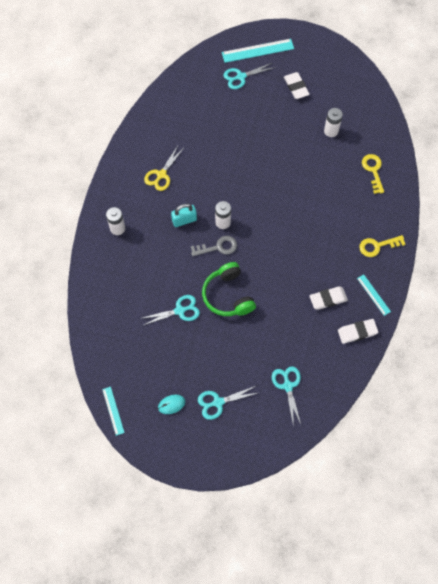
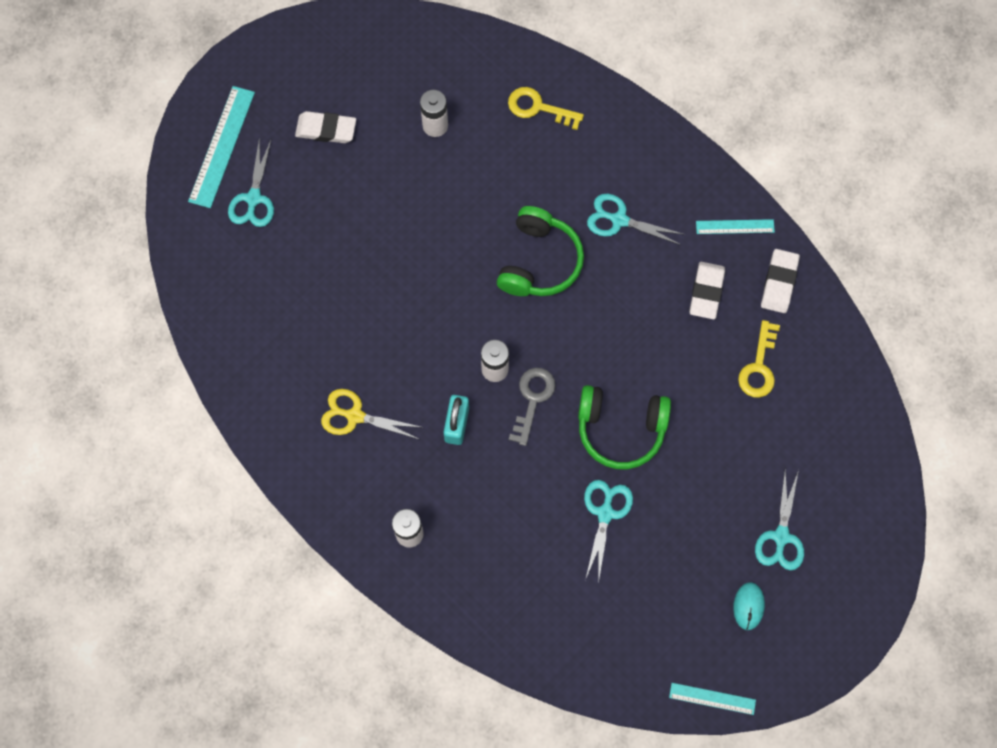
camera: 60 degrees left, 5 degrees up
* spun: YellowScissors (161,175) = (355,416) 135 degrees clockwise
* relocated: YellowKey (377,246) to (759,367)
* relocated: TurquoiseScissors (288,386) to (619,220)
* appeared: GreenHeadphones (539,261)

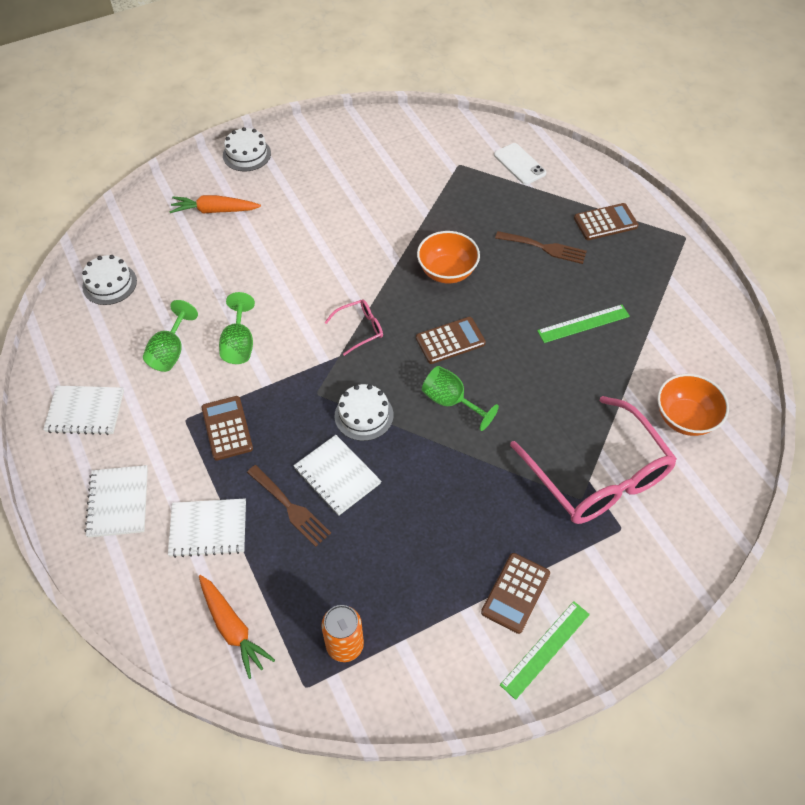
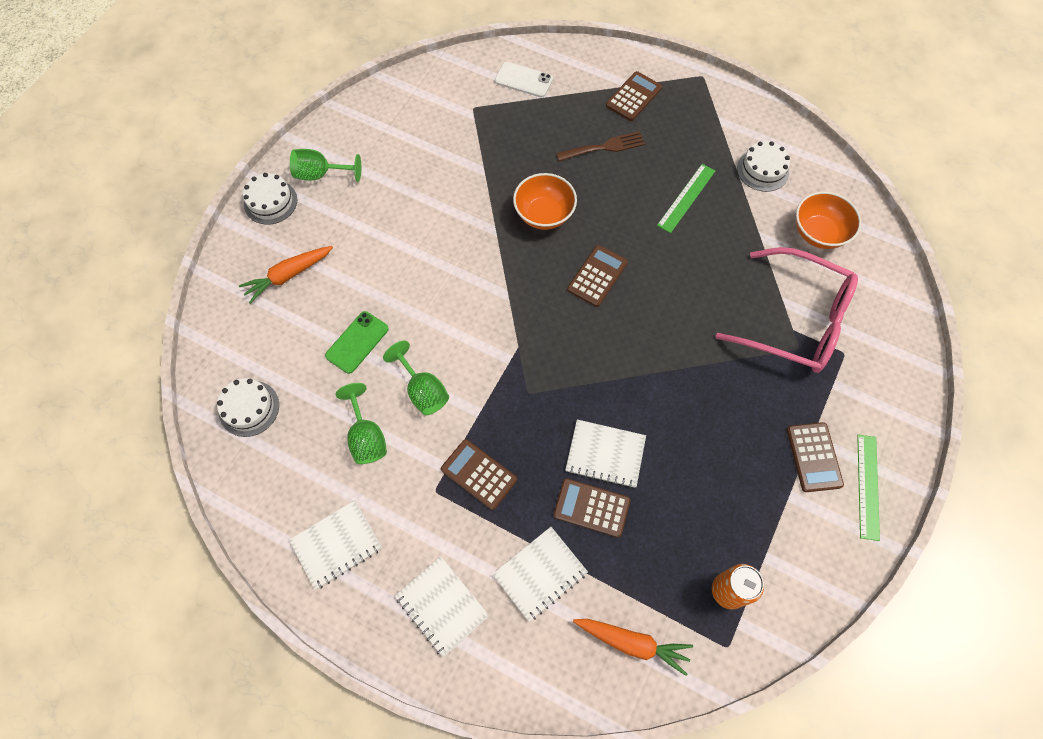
camera: 35 degrees left, 10 degrees up
* missing: PinkGlasses (360,329)
* relocated: GreenGoblet (451,402) to (321,174)
* relocated: WhiteCake (364,415) to (762,170)
* exchanged: BrownFork (290,508) to BrownCalculator (591,508)
* appeared: GreenPhone (357,342)

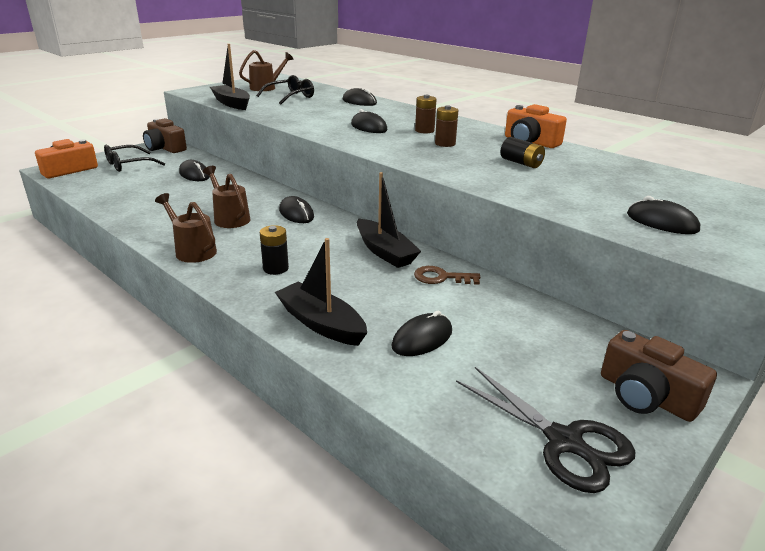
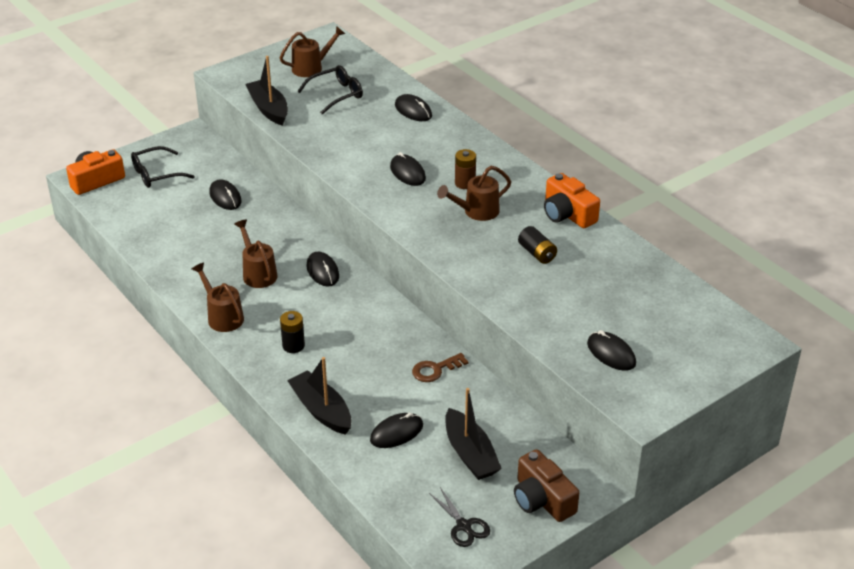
camera: 10 degrees right, 10 degrees up
* exchanged: BrownBattery (445,144) to BrownWateringCan (476,212)
* missing: BrownCamera (165,148)
* relocated: BlackBoat (385,252) to (470,454)
* spun: BrownKey (441,277) = (435,370) 45 degrees counterclockwise
* size: BlackScissors (565,442) = (464,526) x0.62

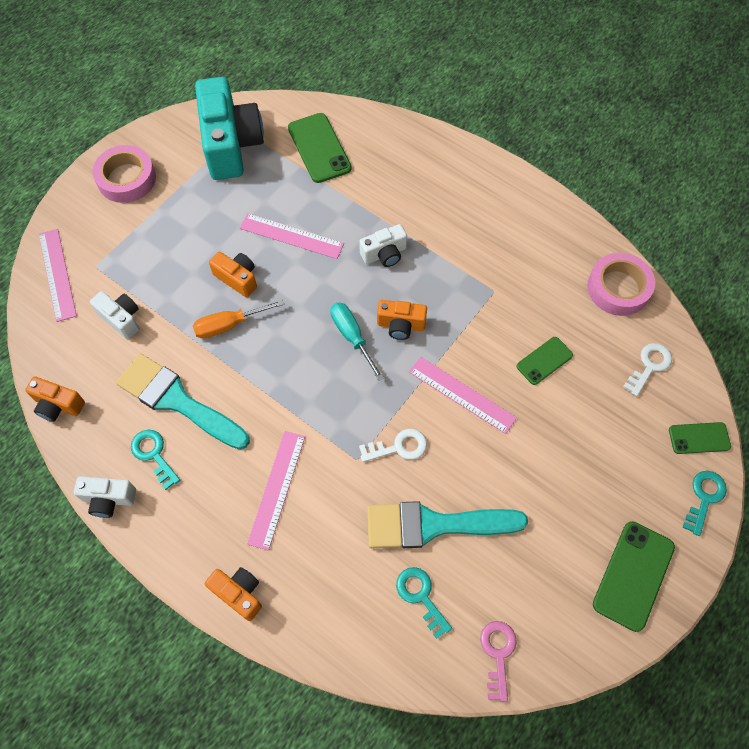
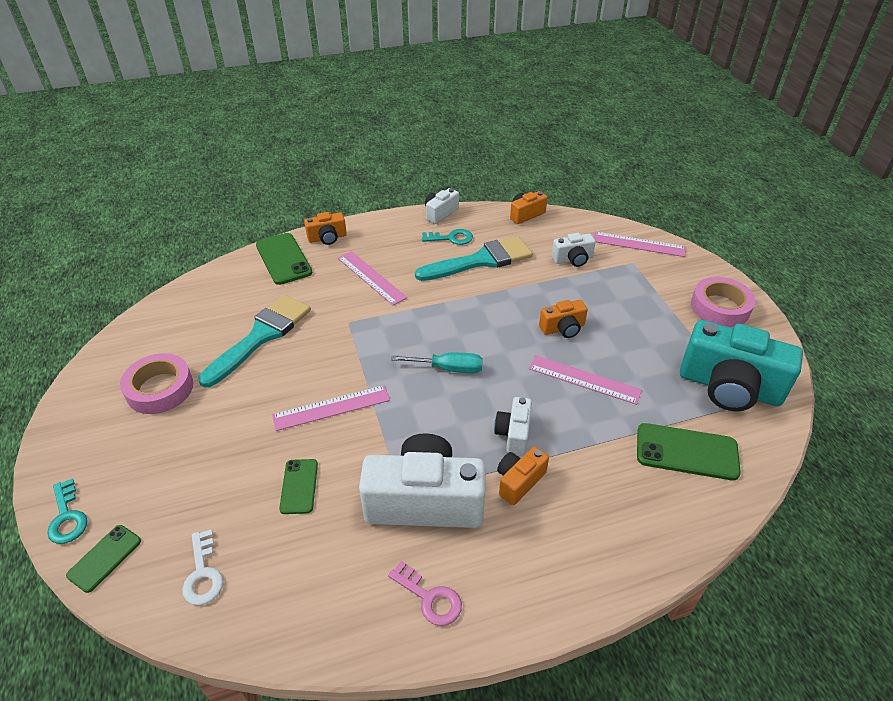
camera: 125 degrees right, 20 degrees down
* spun: PinkRuler (291,236) = (584,379) 60 degrees clockwise
* relocated: PinkTape (618,288) to (160,389)
* missing: OrangeScrewdriver (229,325)
* relocated: OrangeCamera (401,325) to (519,481)
* missing: WhiteKey (398,447)
* relocated: GreenPhone (633,575) to (283,259)
* missing: TurquoiseKey (421,596)
* relocated: PinkKey (498,654) to (429,598)
* appeared: WhiteCamera (425,501)

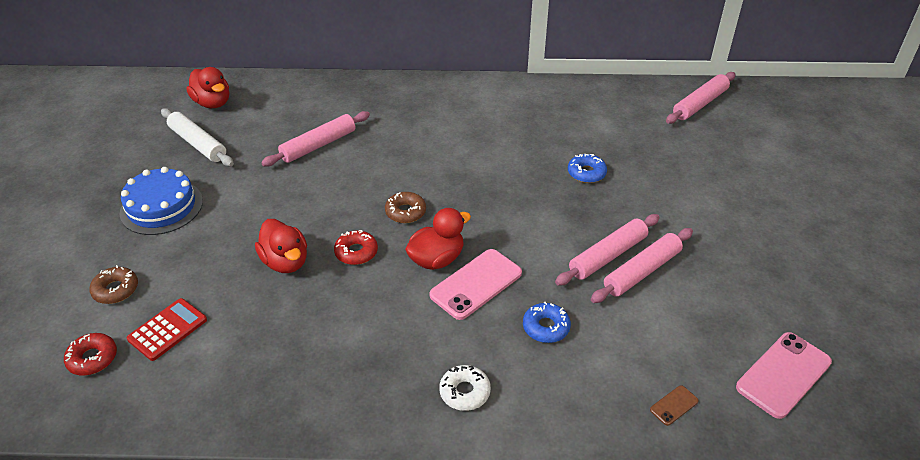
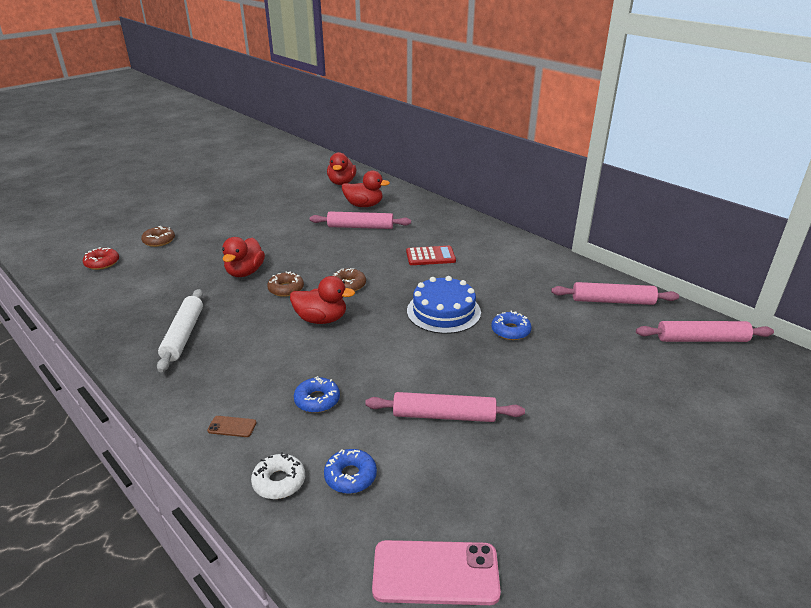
camera: 45 degrees right, 10 degrees down
* relocated: WhiteRollingPin (198,143) to (184,335)
* relocated: BlueCake (161,207) to (443,311)
* relocated: PinkRollingPin (608,256) to (612,301)
* colour: RedDonut (356,252) to BrownDonut (286,289)
* missing: PinkPhone (476,284)
* relocated: RedCalculator (167,329) to (430,256)
* relocated: WhiteDonut (464,392) to (279,481)
* relocated: BrownPhone (674,405) to (232,427)
* appeared: RedDuck (364,205)
* appeared: BlueDonut (350,476)

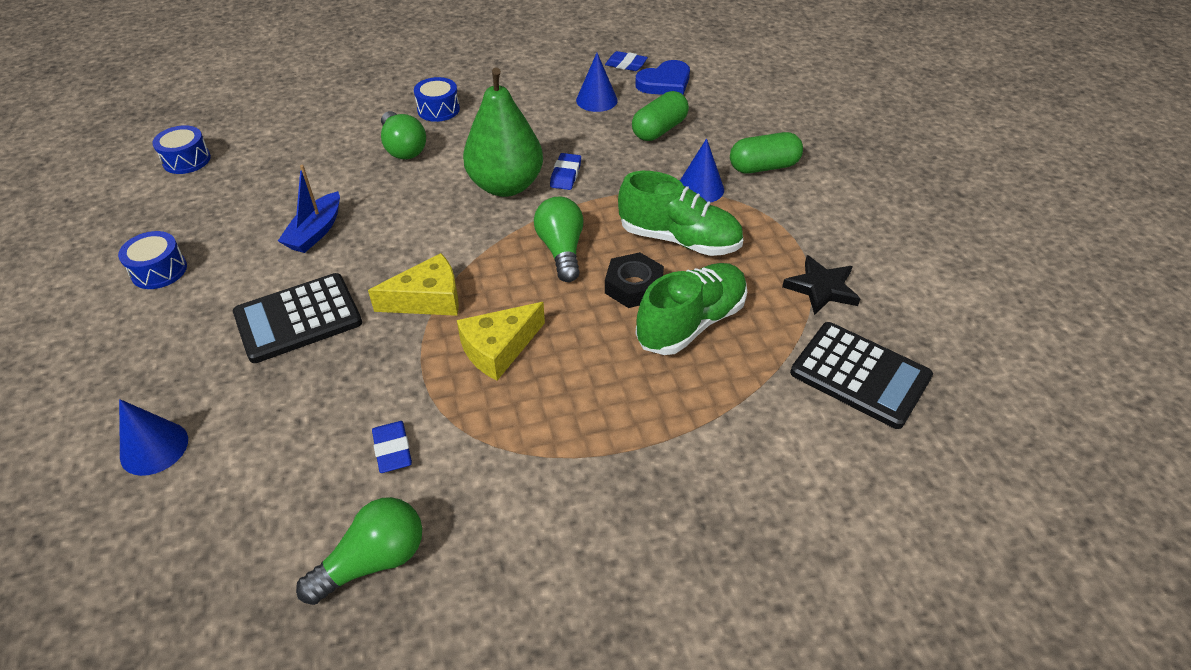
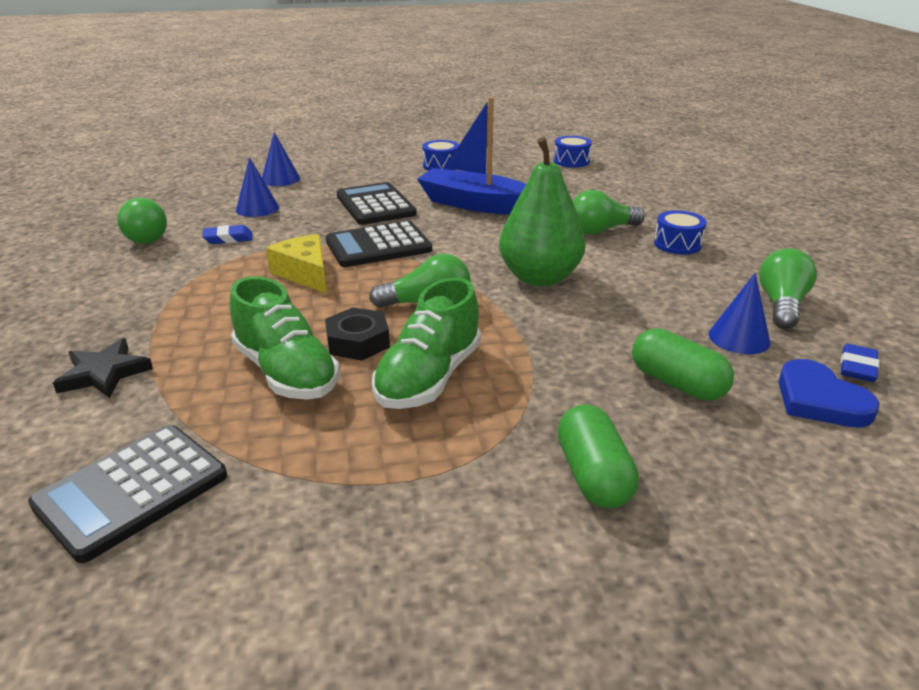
camera: 95 degrees right, 15 degrees down
* relocated: BlueCone (700,188) to (257,208)
* missing: BlueEraser (566,175)
* size: BlueBoat (316,231) = (476,204) x1.73
* exchanged: YellowCheese (428,299) to BlackCalculator (378,246)
* relocated: BlackStar (821,288) to (104,373)
* appeared: GreenLightBulb (781,305)

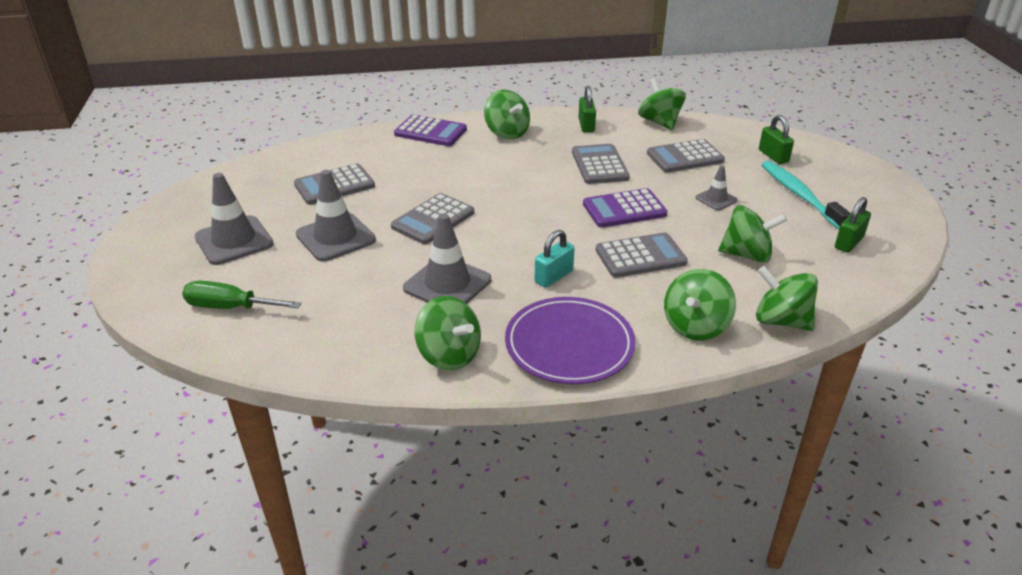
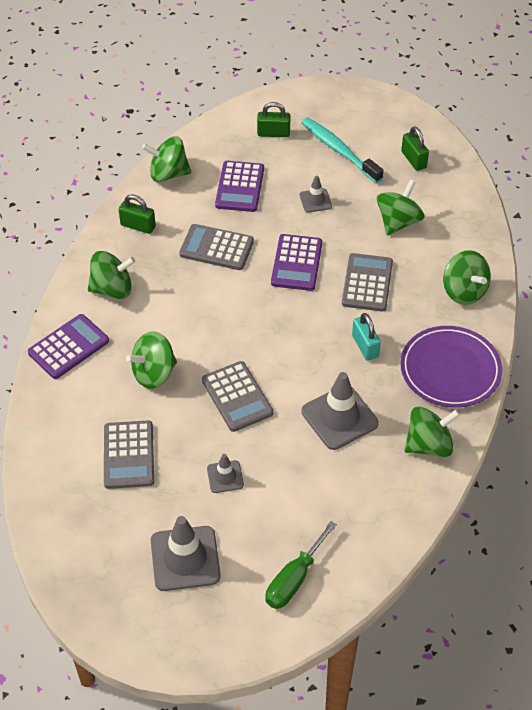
camera: 65 degrees left, 15 degrees up
* colour: GreyCalculator (685,157) to PurpleCalculator (240,187)
* spun: TurquoiseToothbrush (799,195) = (339,150) 45 degrees clockwise
* size: GreyTrafficCone (335,237) = (225,477) x0.54
* relocated: GreenSpinningTop (781,321) to (154,373)

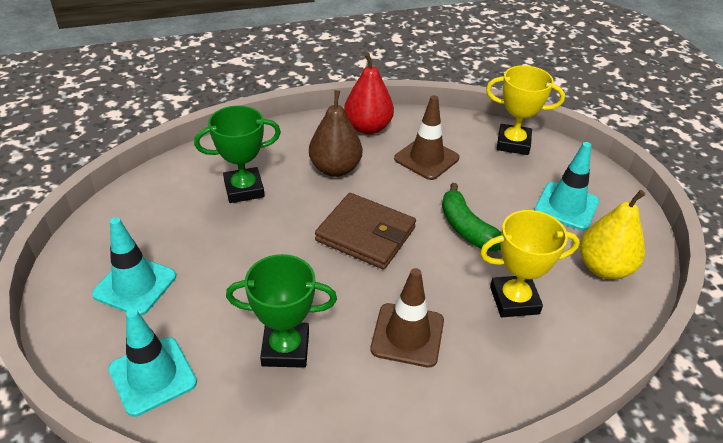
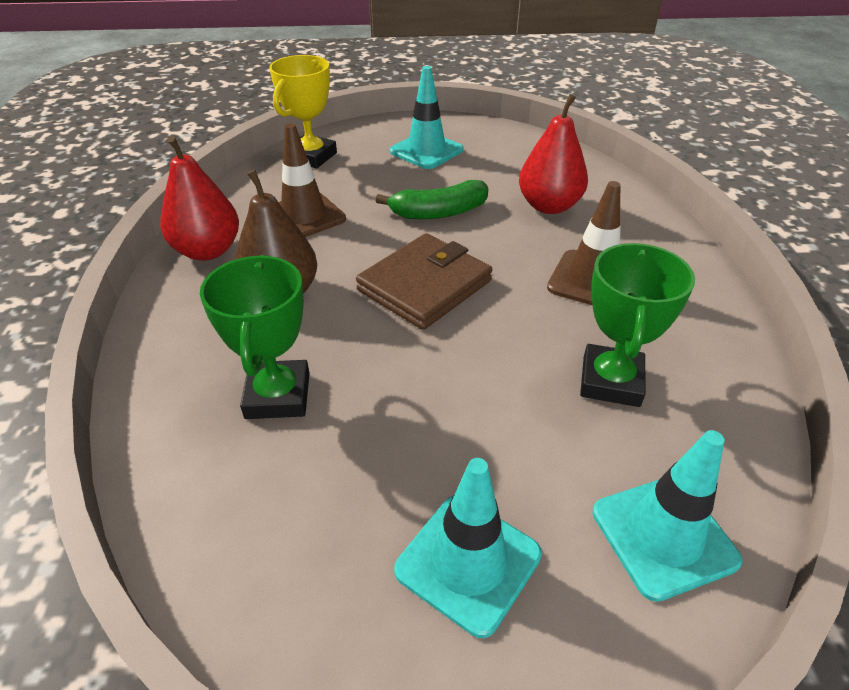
camera: 75 degrees left, 0 degrees up
* missing: YellowPear (604,268)
* exchanged: YellowTrophy (514,300) to RedPear (549,206)

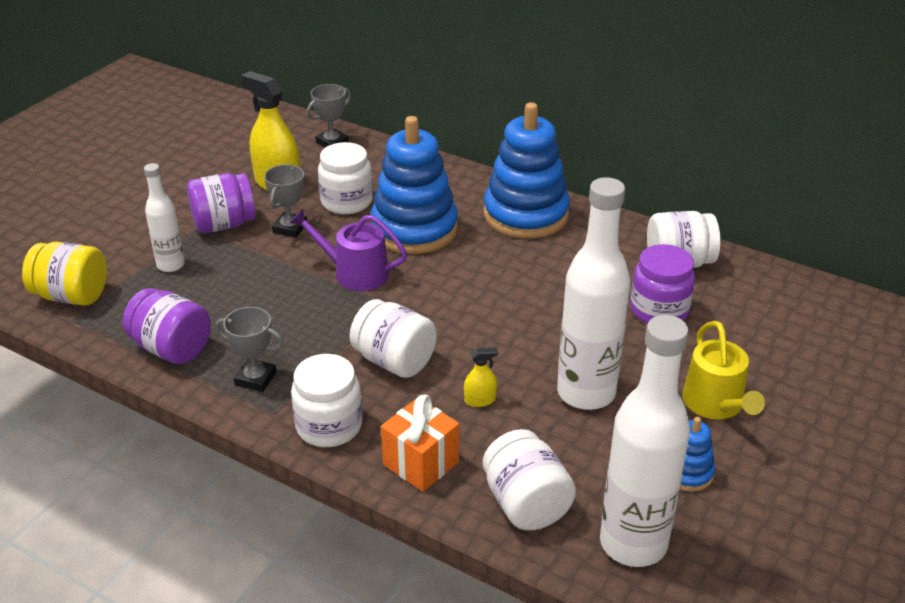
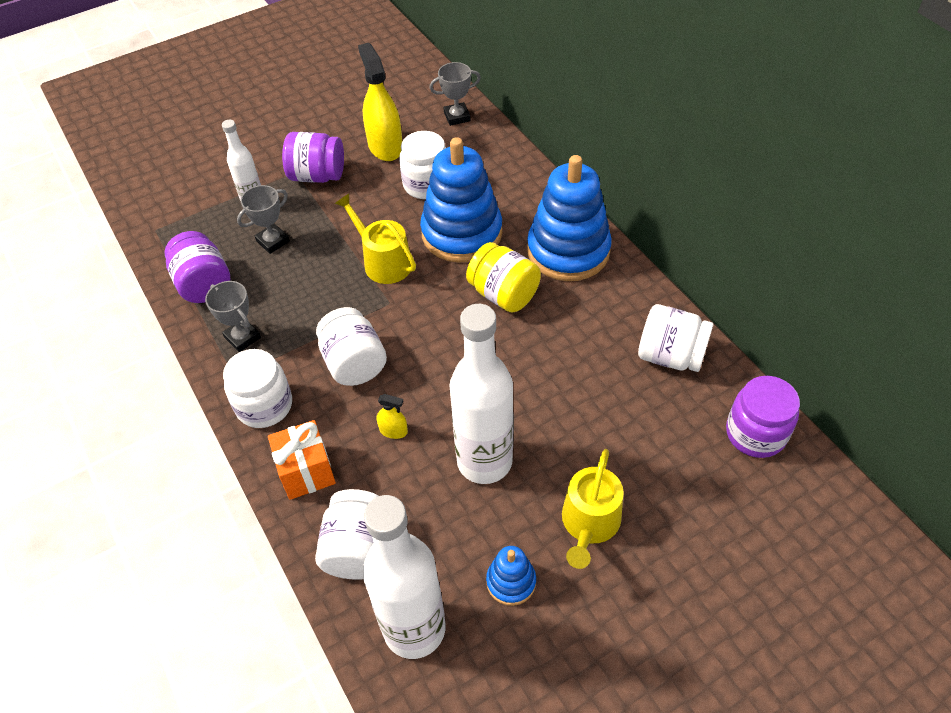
camera: 30 degrees right, 15 degrees up
* relocated: GreyTrophy (290,228) to (273,241)
* colour: PurpleWateringCan (355,273) to YellowWateringCan (383,262)
* relocated: YellowJar (72,296) to (503,294)
* relocated: PurpleJar (659,310) to (755,433)

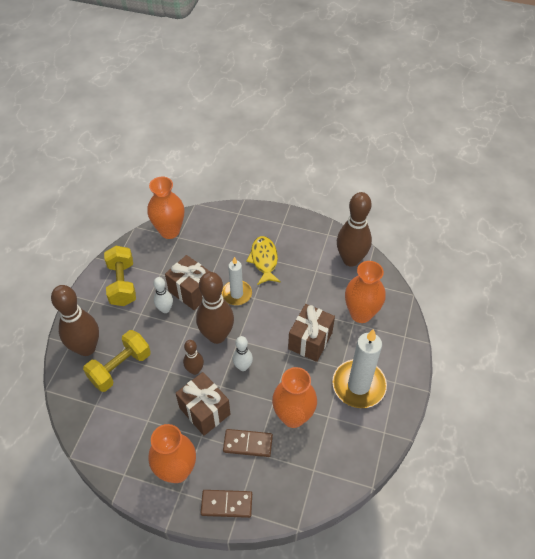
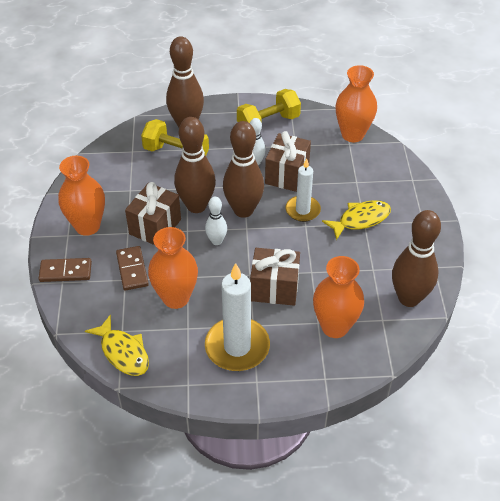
camera: 70 degrees right, 5 degrees down
* size: BrownBowlingPin (195,370) = (196,206) x1.90
* spun: BrownDomino (226,504) = (65,272) 75 degrees counterclockwise
* appeared: YellowFish (123,352)

